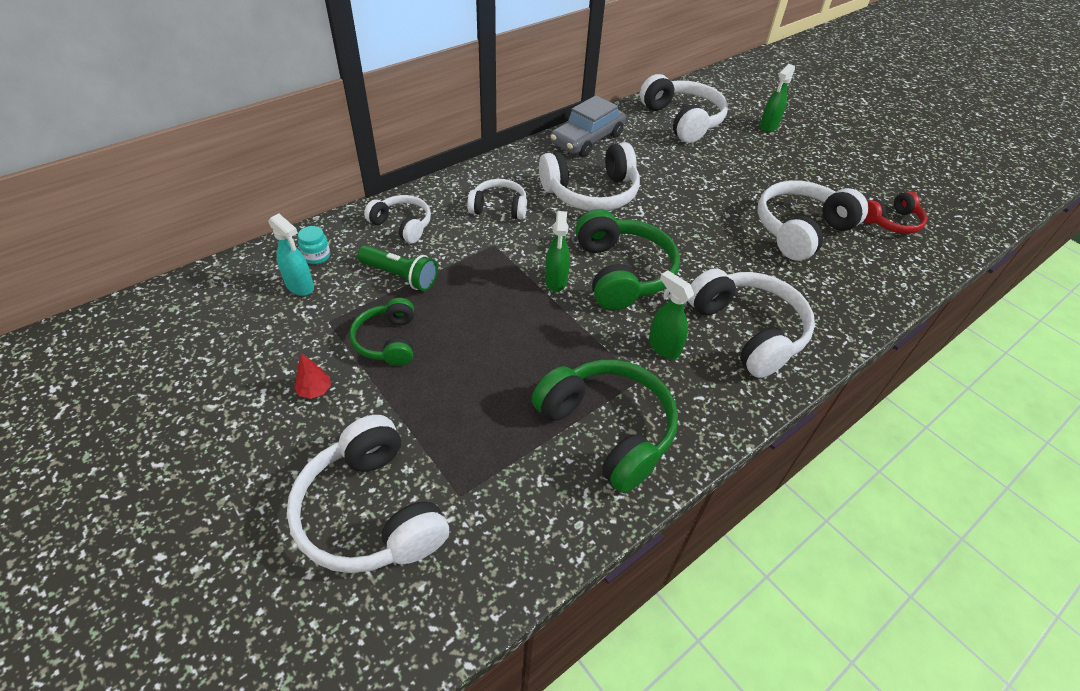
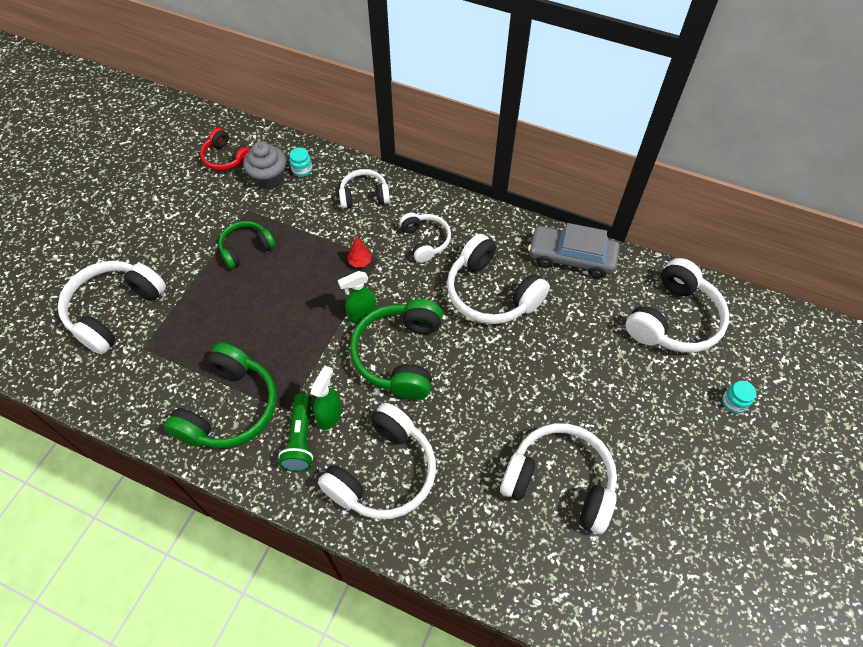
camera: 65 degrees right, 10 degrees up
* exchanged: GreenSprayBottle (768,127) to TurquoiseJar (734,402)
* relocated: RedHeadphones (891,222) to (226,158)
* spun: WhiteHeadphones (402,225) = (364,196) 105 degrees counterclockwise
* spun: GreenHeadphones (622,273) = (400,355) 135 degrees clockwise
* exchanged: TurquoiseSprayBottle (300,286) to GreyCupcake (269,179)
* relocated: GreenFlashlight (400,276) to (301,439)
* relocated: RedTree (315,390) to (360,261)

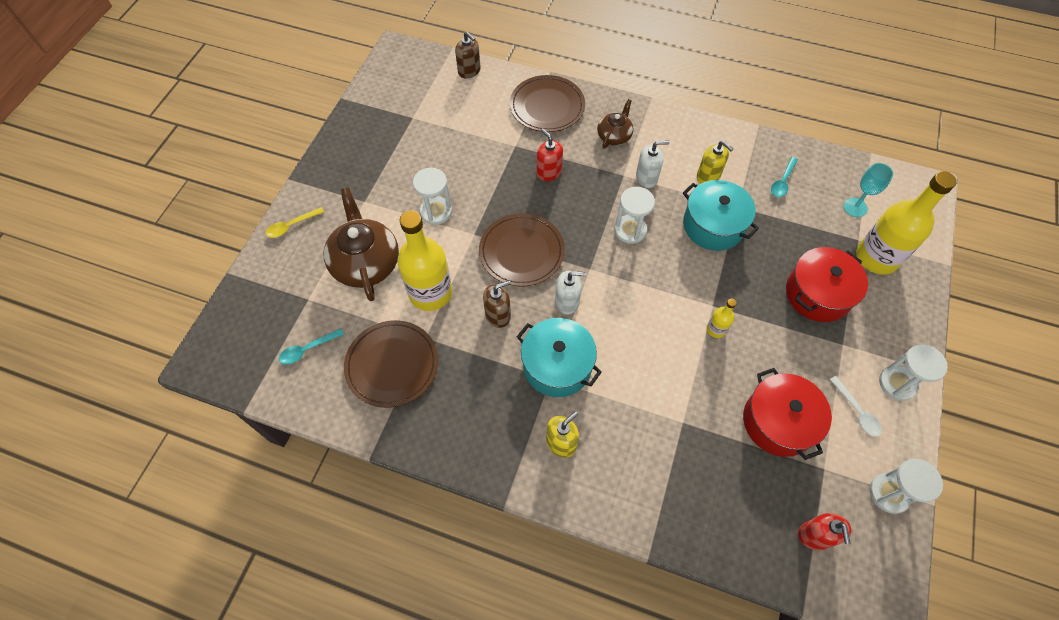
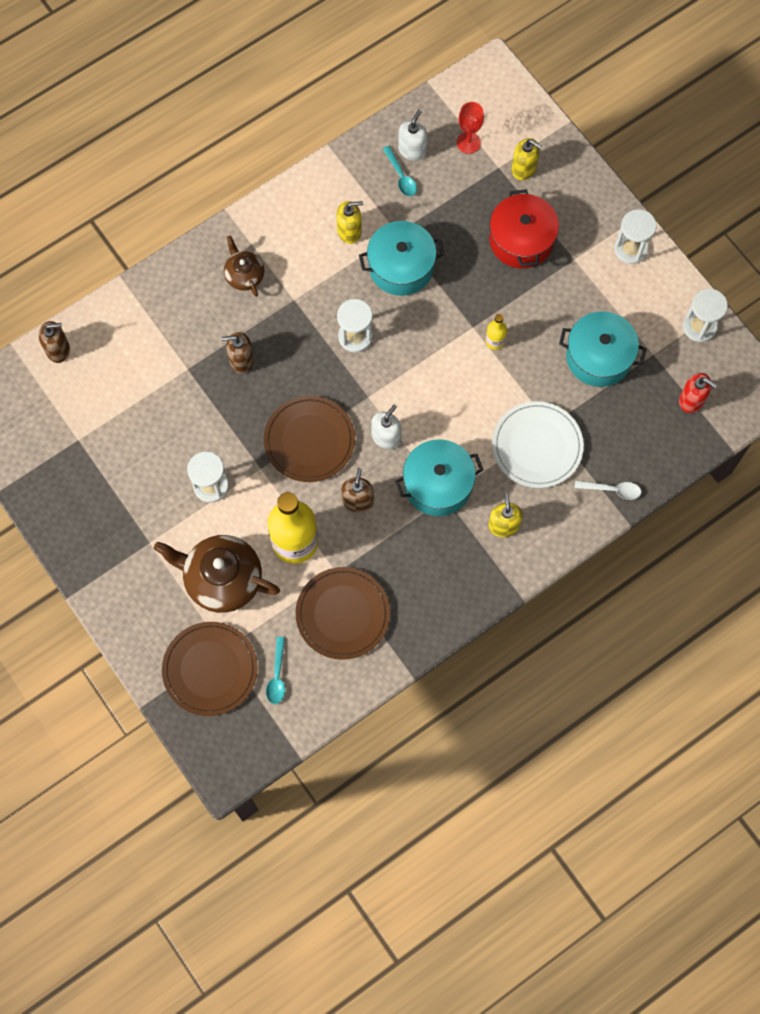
camera: 55 degrees left, 10 degrees up
* relocated: BrownPlate (547,106) to (210,669)
* colour: RedSoapDispenser (549,172) to BrownSoapDispenser (241,360)
* relocated: WhiteSoapDispenser (646,177) to (412,150)
* colour: TurquoiseGoblet (855,207) to RedGoblet (468,142)
* exchanged: YellowBottle (876,257) to YellowSoapDispenser (524,168)
* missing: YellowSpoon (291,226)
* colour: RedPot (778,422) to TurquoisePot (598,357)
* relocated: WhiteSpoon (856,411) to (612,490)
* appeared: WhitePlate (537,446)

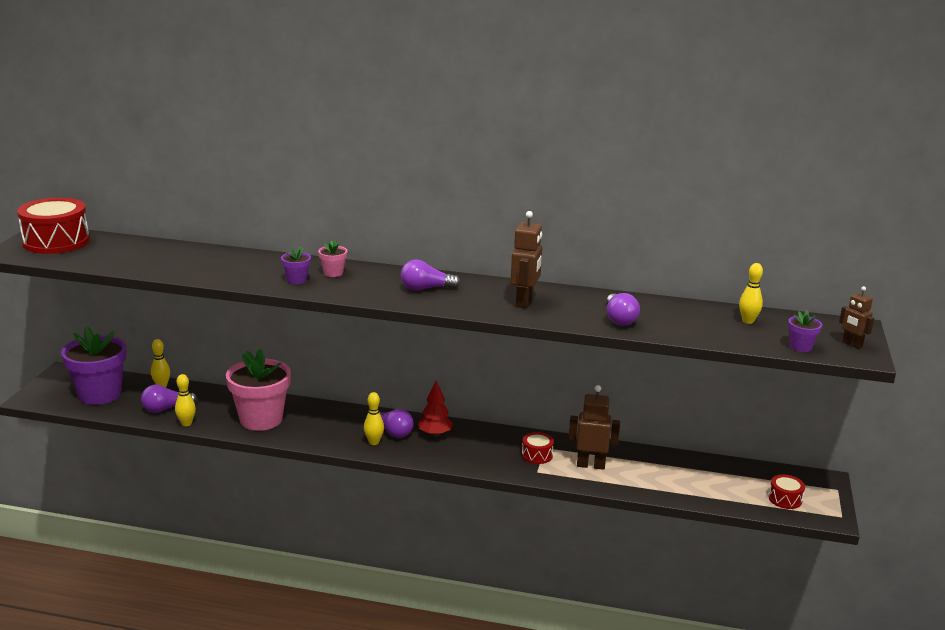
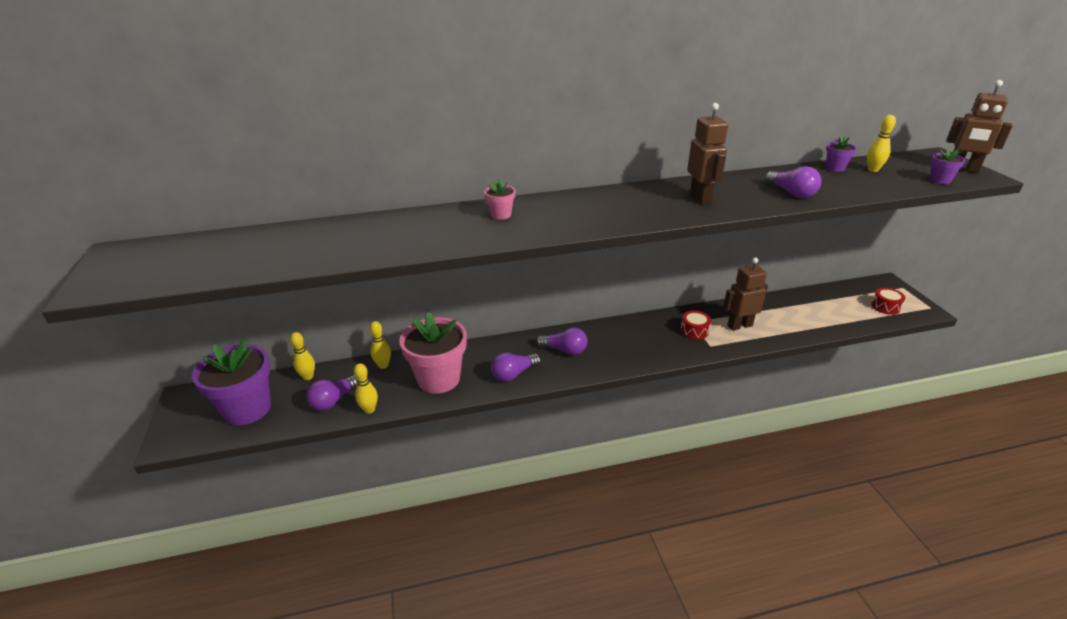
camera: 25 degrees left, 10 degrees up
* missing: RedDrum (56,242)
* relocated: PurpleFlowerPot (296,280) to (835,168)
* relocated: PurpleLightBulb (426,288) to (514,374)
* size: BrownRobot (852,344) = (962,169) x1.61
* missing: RedTree (435,434)
* relocated: YellowBowlingPin (374,442) to (383,365)

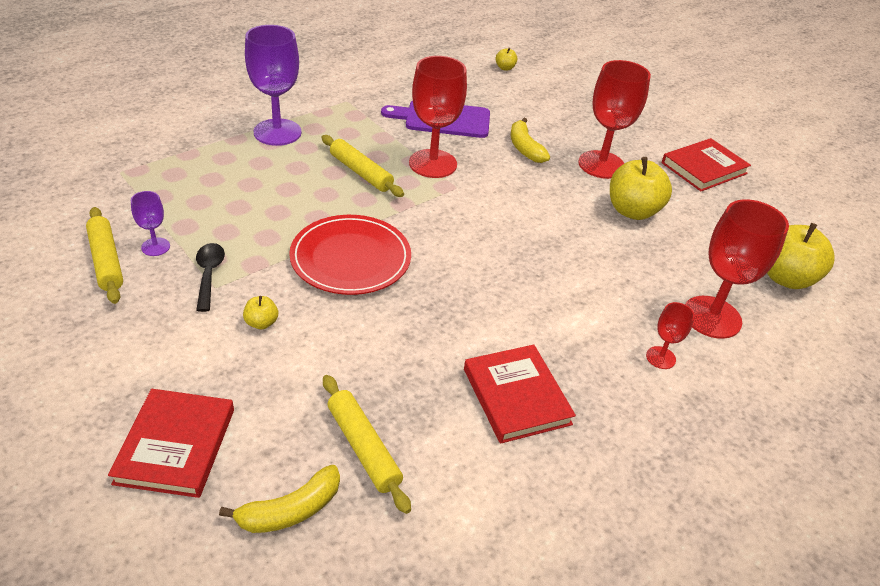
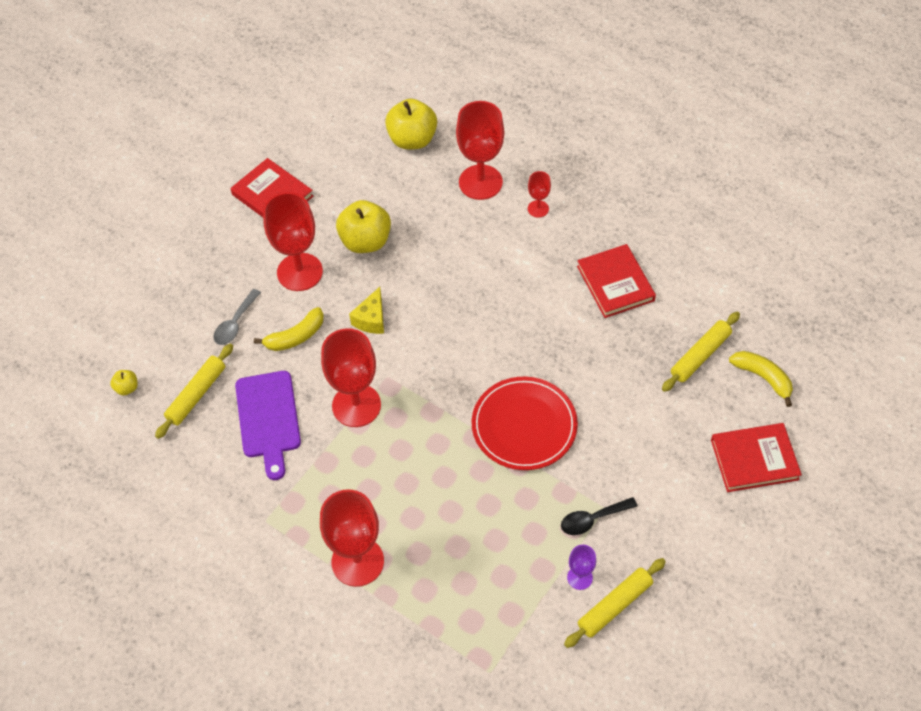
camera: 100 degrees left, 15 degrees up
* colour: PurpleGoblet (277,132) to RedGoblet (357,561)
* relocated: YellowRollingPin (361,172) to (197,395)
* missing: YellowApple (261,323)
* spun: RedBook (516,396) = (615,283) 75 degrees counterclockwise
* appeared: YellowCheese (371,319)
* appeared: GreySpoon (235,323)

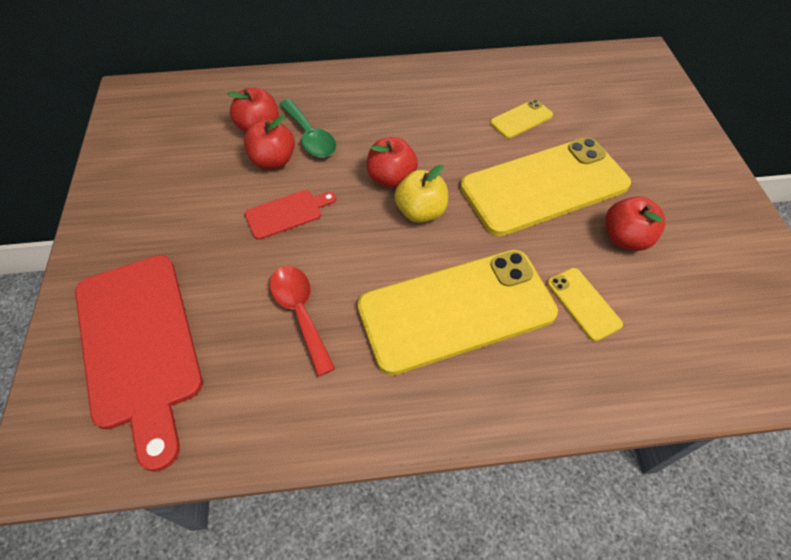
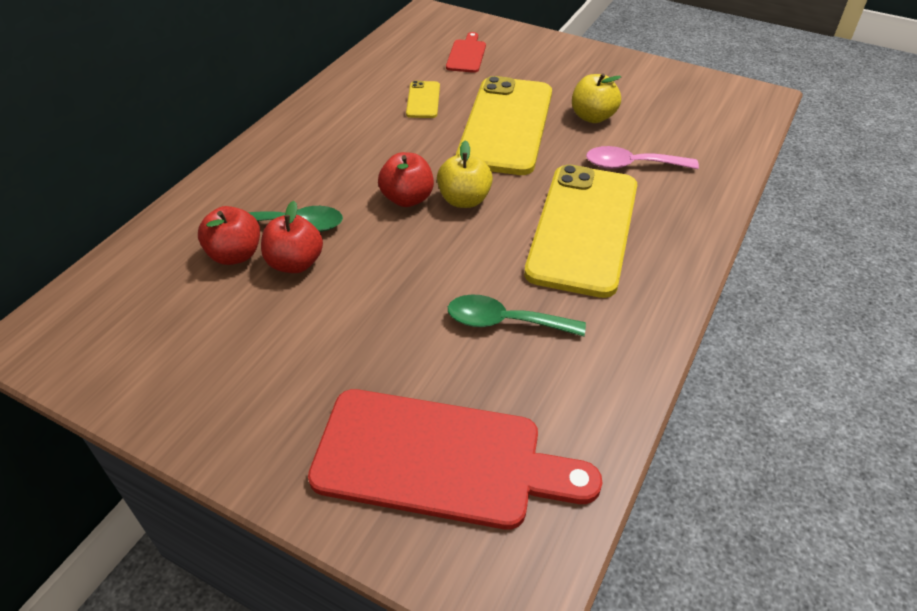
camera: 55 degrees left, 10 degrees down
* relocated: RedCuttingBoard (287,213) to (466,55)
* colour: RedApple (625,238) to YellowApple (592,117)
* colour: RedSpoon (300,312) to GreenSpoon (504,322)
* exchanged: YellowPhone (583,303) to PinkSpoon (631,165)

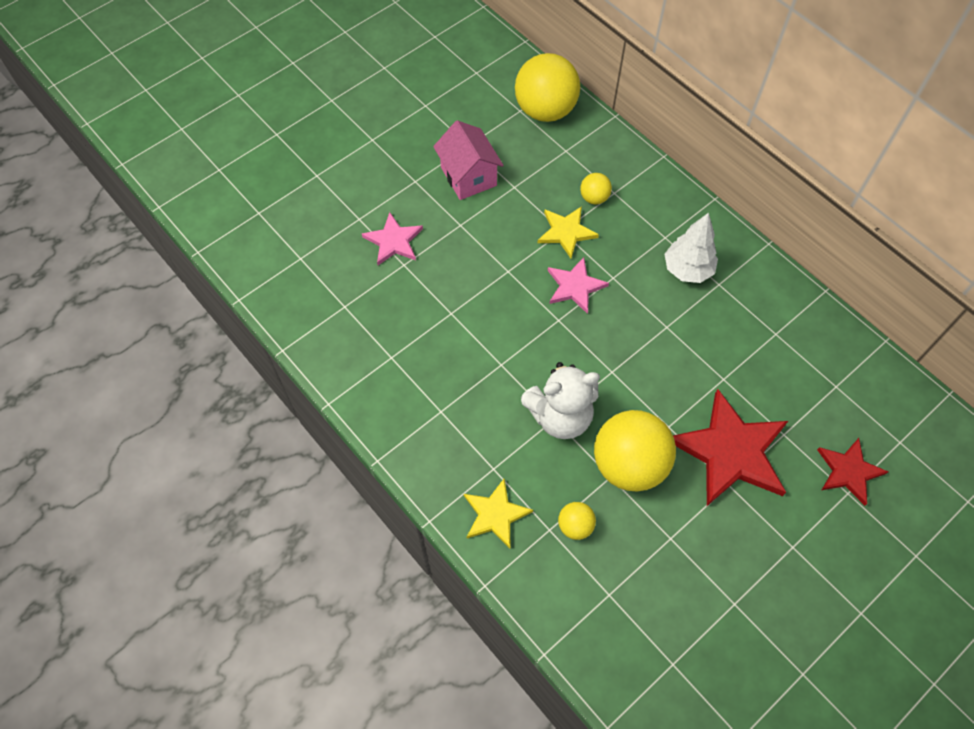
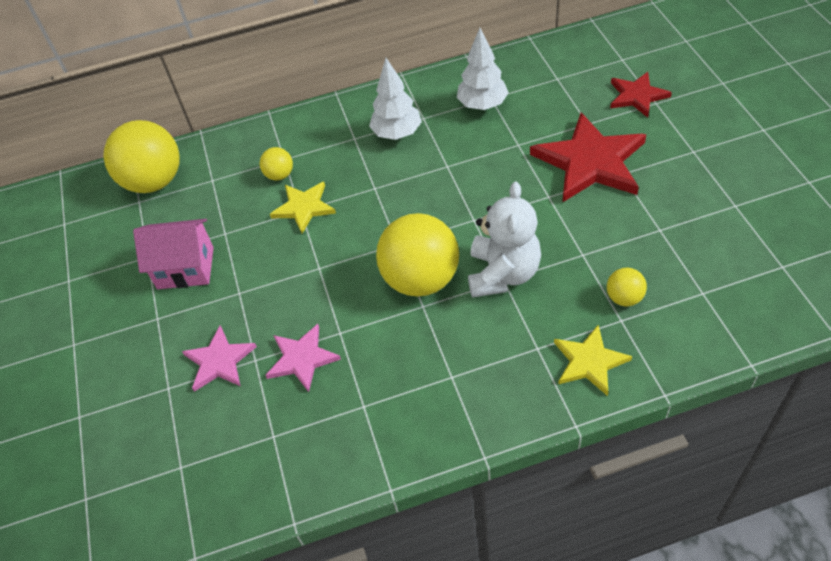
camera: 60 degrees left, 10 degrees down
* relocated: PinkStar (575,286) to (302,359)
* relocated: YellowBall (629,464) to (421,279)
* appeared: WhiteTree (482,105)

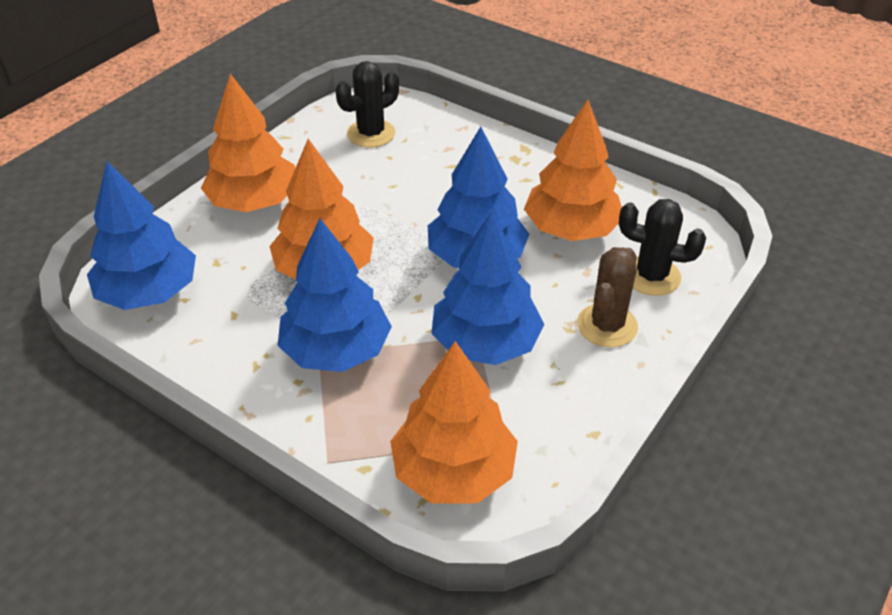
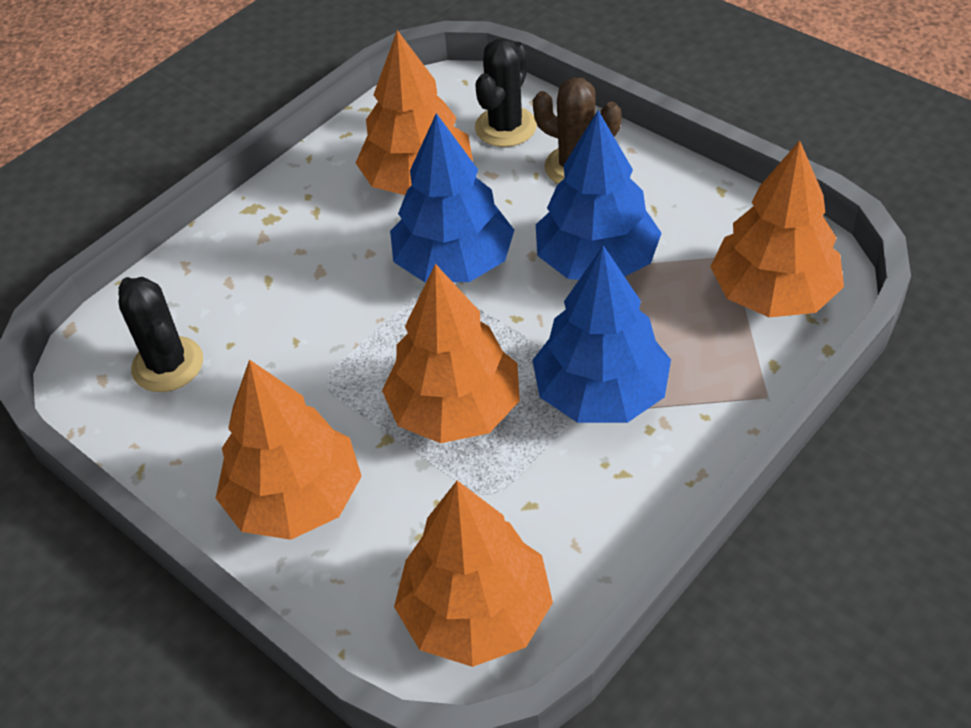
camera: 80 degrees left, 5 degrees up
* colour: BlueTree (149,292) to OrangeTree (476,613)

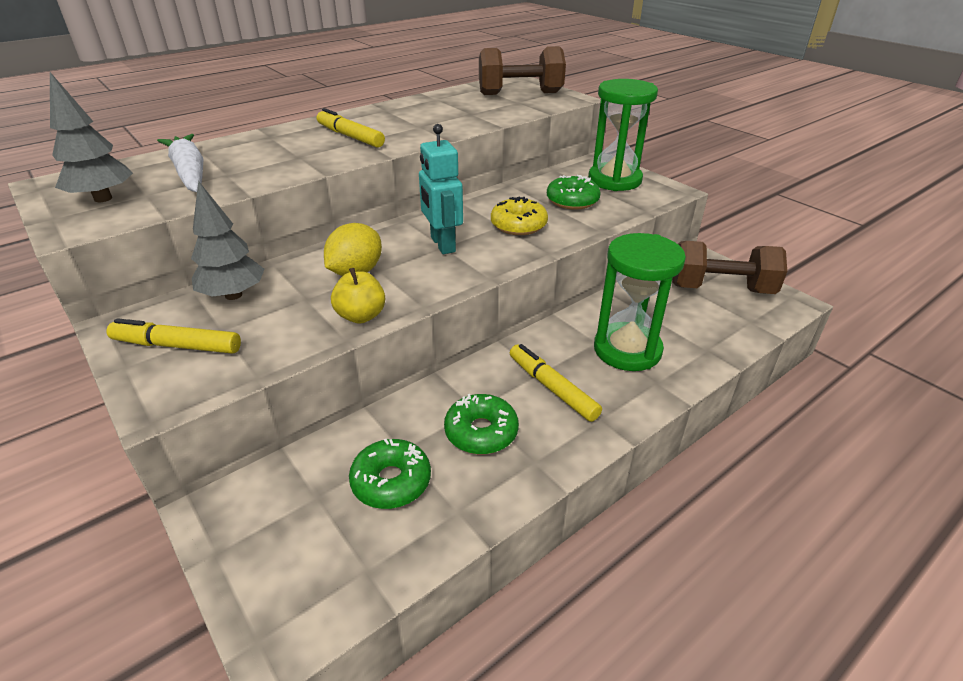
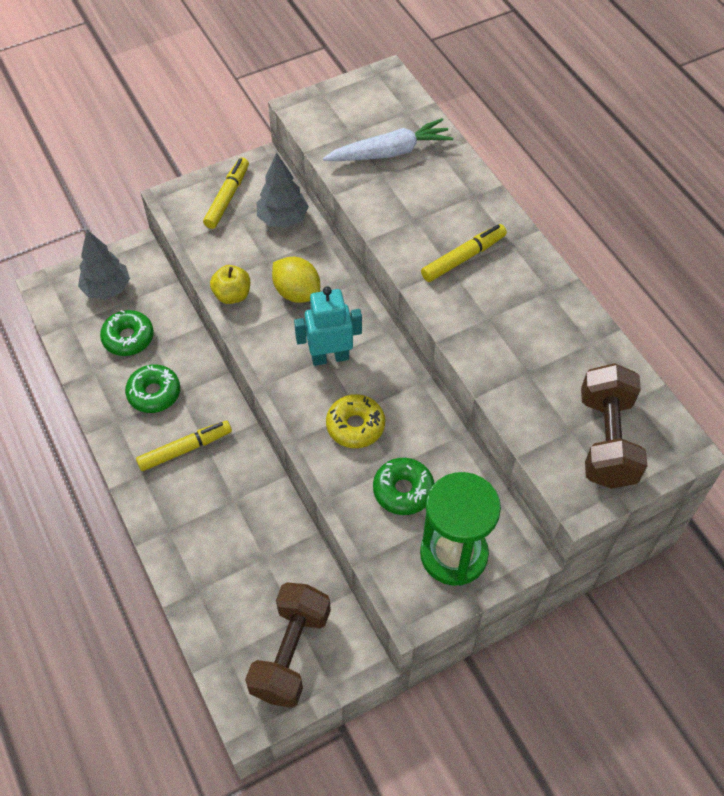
camera: 100 degrees right, 20 degrees up
* relocated: GreyTree (103,198) to (107,289)
* missing: GreenHourglass (627,350)

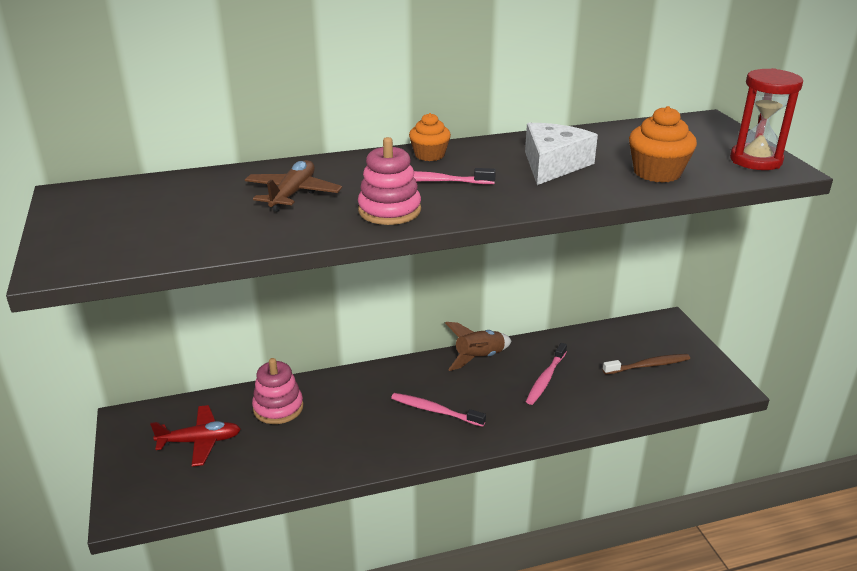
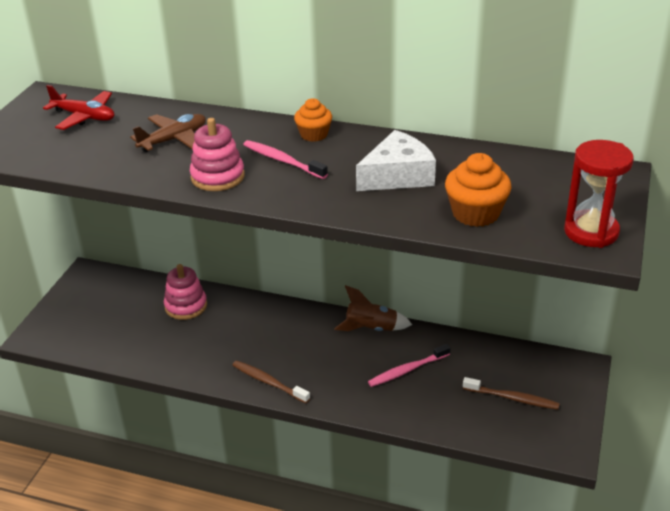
camera: 35 degrees right, 5 degrees up
* missing: PinkToothbrush (435,411)
* relocated: RedPlane (200,441) to (84,117)
* appeared: BrownToothbrush (268,382)

